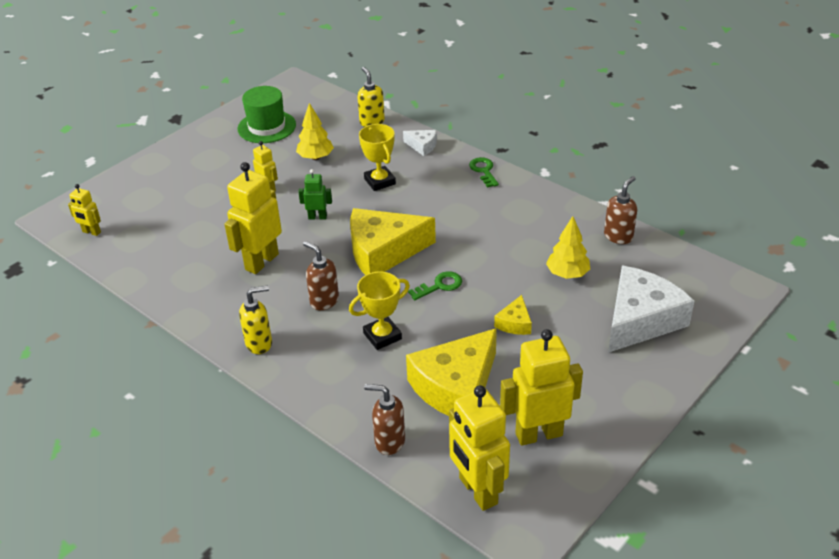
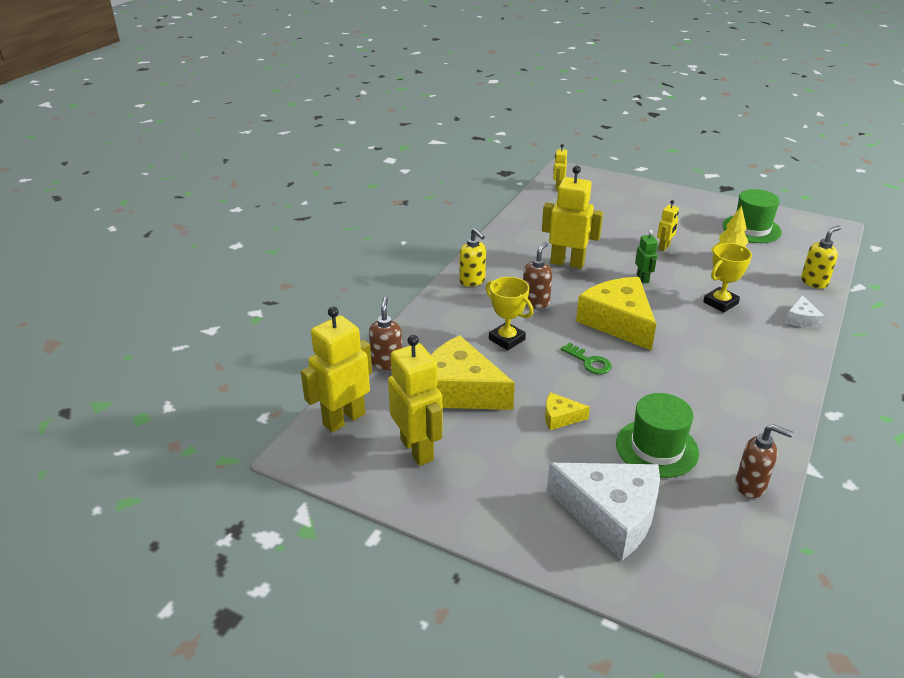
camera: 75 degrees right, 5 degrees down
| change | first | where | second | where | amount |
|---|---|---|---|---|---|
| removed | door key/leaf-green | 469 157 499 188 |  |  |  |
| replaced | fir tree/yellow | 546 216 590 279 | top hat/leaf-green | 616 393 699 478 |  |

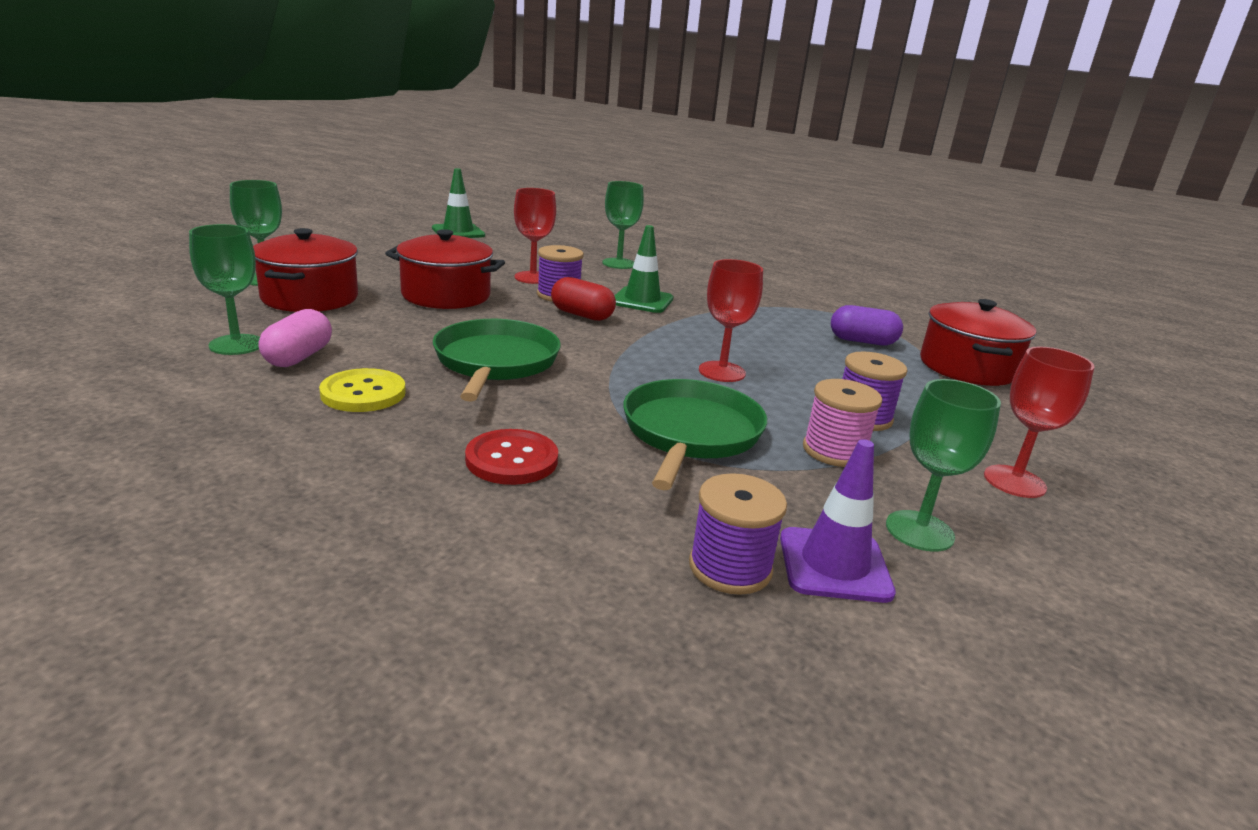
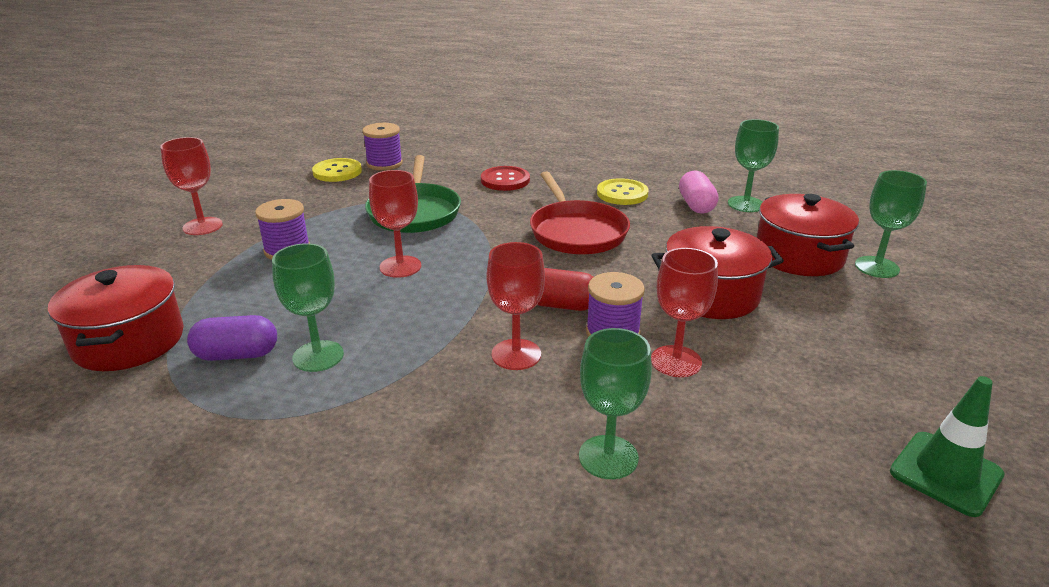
camera: 165 degrees right, 5 degrees up
| change | first | where | second | where | amount |
|---|---|---|---|---|---|
| removed | reel of thread/rose-pink | 803 379 882 467 |  |  |  |
| moved | chalice/leaf-green | 886 379 1001 552 |  | 272 243 344 372 |  |
| replaced | traffic cone/leaf-green | 615 225 674 313 | chalice/scarlet | 487 242 545 370 |  |
| replaced | traffic cone/purple | 780 439 896 603 | button/yellow | 312 158 362 182 |  |
| recoloured | pan/leaf-green | 433 319 561 401 | pan/scarlet | 530 171 630 254 |  |

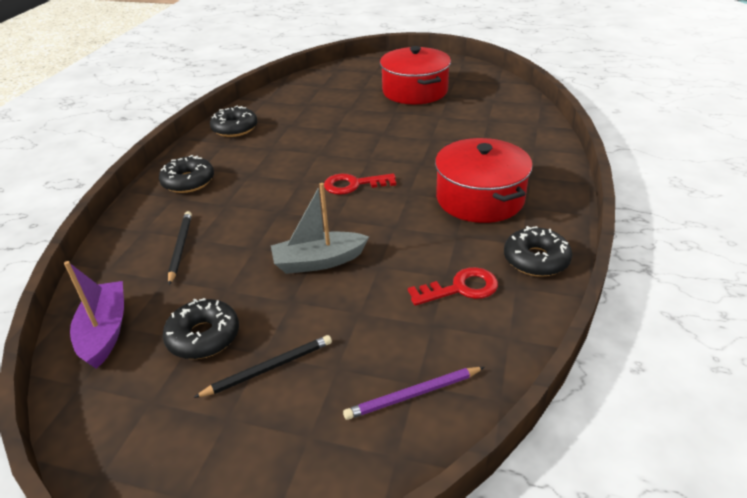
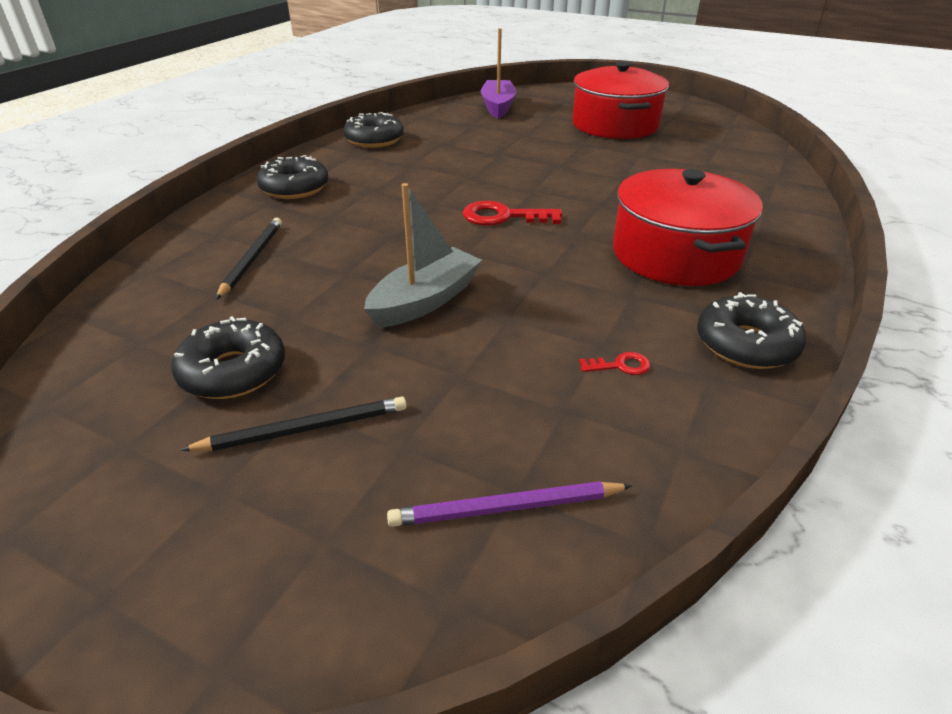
camera: 10 degrees right, 0 degrees up
| change | first | where | second | where | amount |
|---|---|---|---|---|---|
| moved | toy boat/purple | 64 261 124 369 |  | 481 28 517 119 |  |
| turned | toy boat/grey | 271 183 369 274 |  | 364 183 482 328 | 135 degrees clockwise |
| resized | door key/scarlet | 408 267 498 306 |  | 579 352 650 375 | x0.51 |

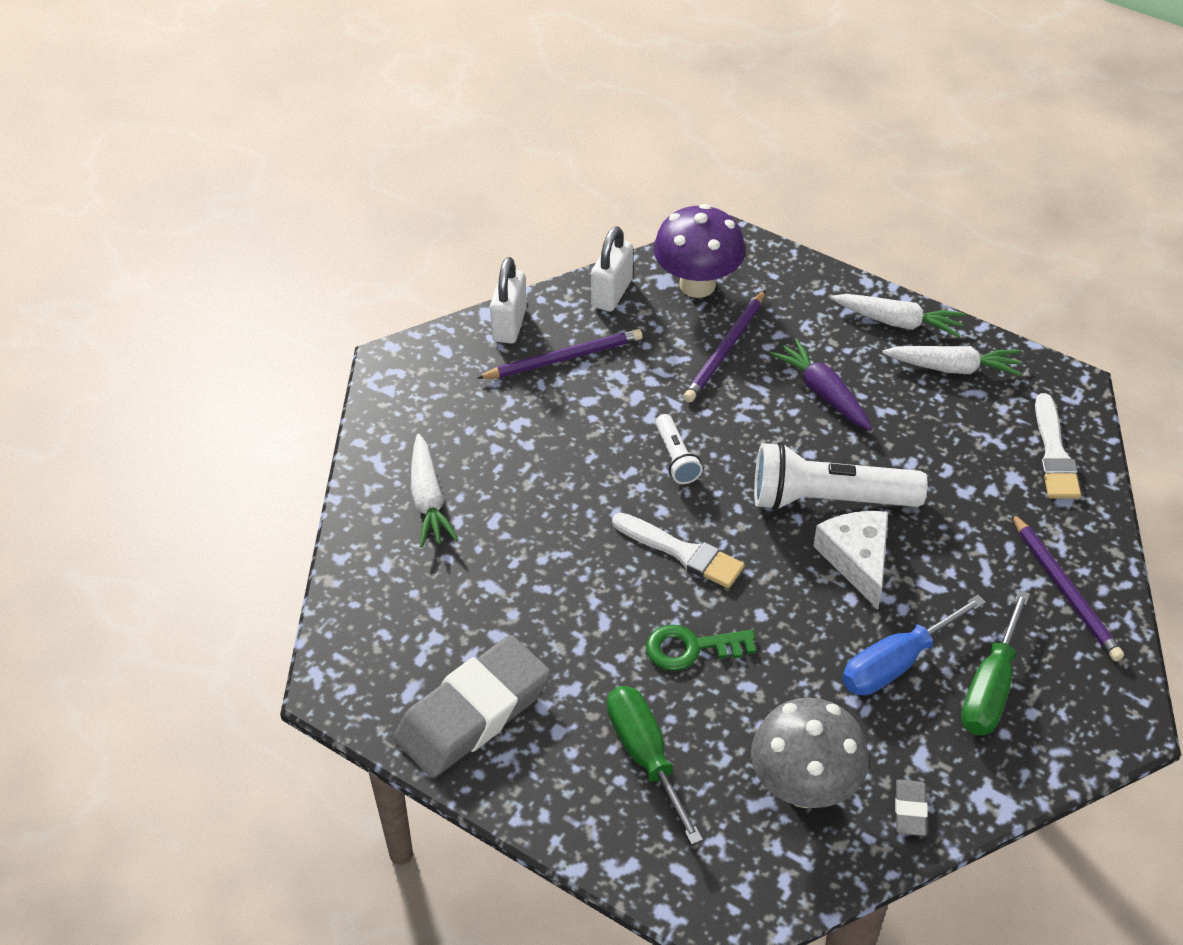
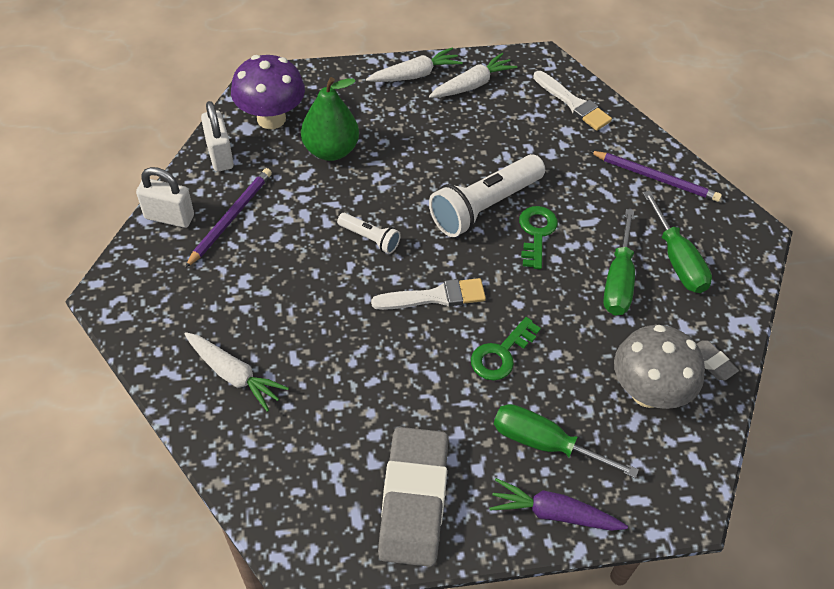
camera: 45 degrees left, 5 degrees up
| change | first | where | second | where | amount |
|---|---|---|---|---|---|
| moved | toy carrot/purple | 770 338 872 430 |  | 489 478 628 531 |  |
| replaced | pencil/purple | 683 290 766 402 | toy pear/leaf-green | 301 77 359 161 |  |
| replaced | piece of cheese/white | 814 511 888 609 | door key/leaf-green | 519 206 558 269 |  |
| recoloured | flat screwdriver/cobalt | 842 595 986 696 | flat screwdriver/leaf-green | 603 209 635 315 |  |
| turned | padlock/white | 490 257 527 344 |  | 136 167 194 228 | 45 degrees counterclockwise |

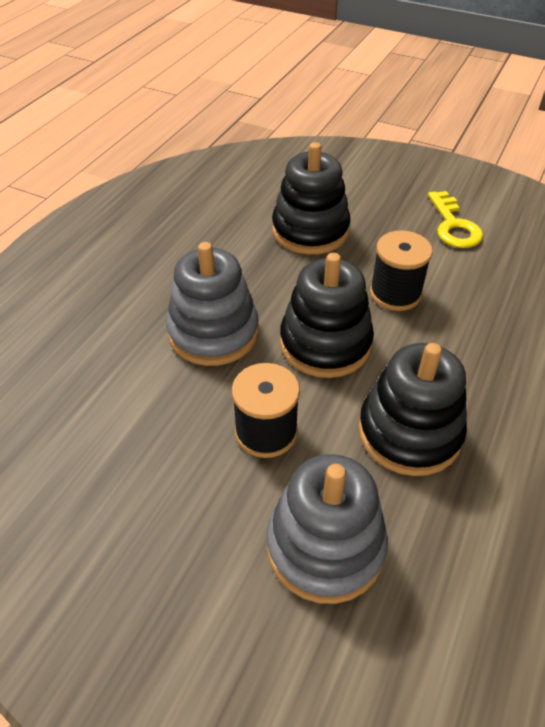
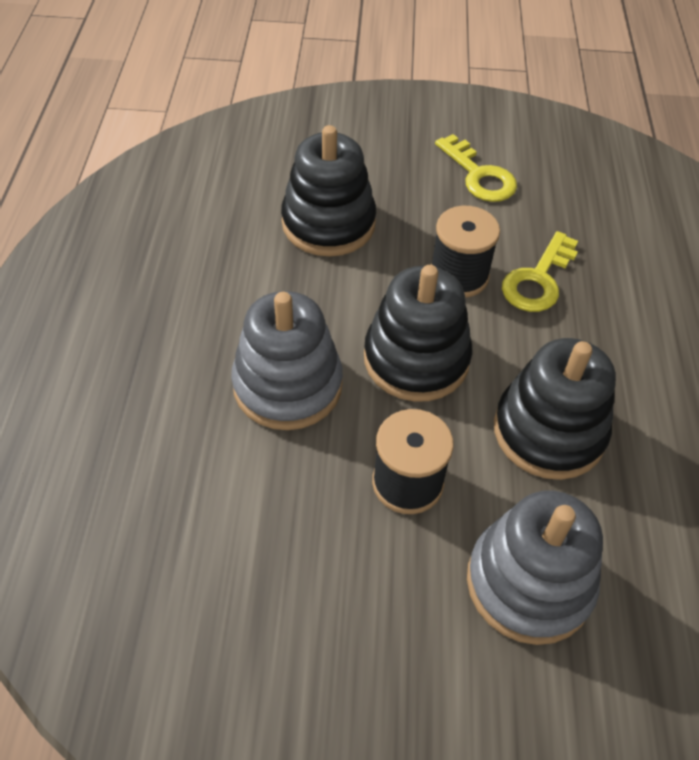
camera: 25 degrees left, 5 degrees up
| change | first | where | second | where | amount |
|---|---|---|---|---|---|
| added |  |  | door key/yellow | 502 231 578 312 |  |

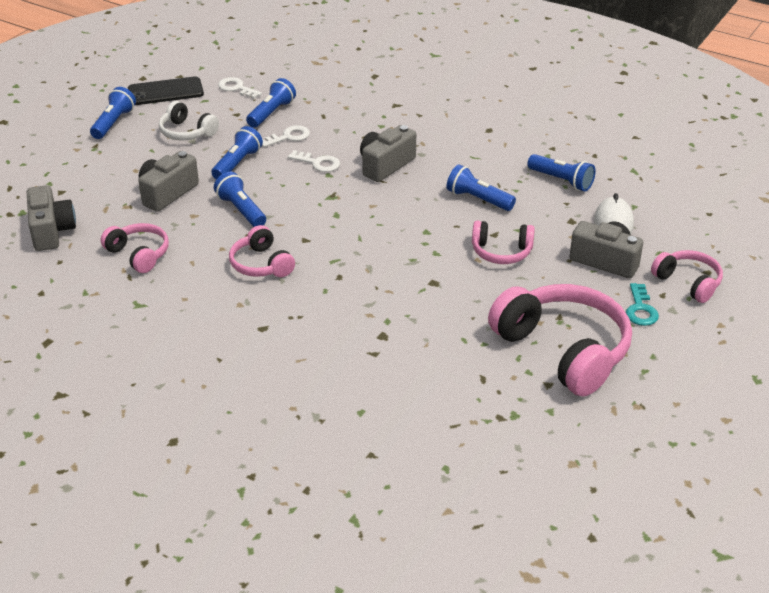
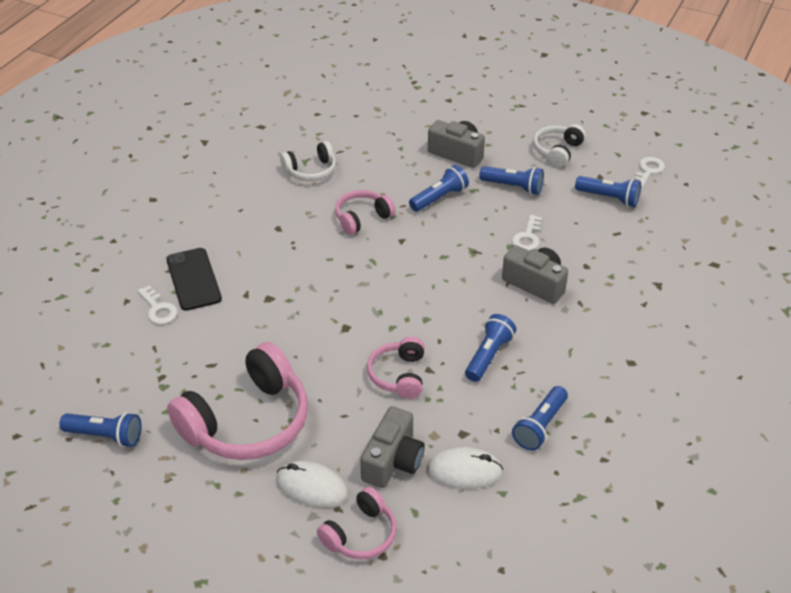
camera: 85 degrees right, 5 degrees up
| change | first | where | second | where | amount |
|---|---|---|---|---|---|
| removed | compact camera/grey | 27 185 76 251 |  |  |  |
| removed | headphones/rose-pink | 101 223 169 273 |  |  |  |
| added |  |  | headphones/white | 280 141 336 181 |  |
| moved | pocket torch/cobalt | 90 87 136 139 |  | 59 412 142 447 |  |
| moved | smartphone/black | 128 76 204 105 |  | 166 248 222 311 |  |
| moved | door key/white | 262 125 310 147 |  | 138 285 178 324 |  |
| replaced | door key/teal | 626 283 659 326 | computer mouse/white | 276 461 348 508 |  |

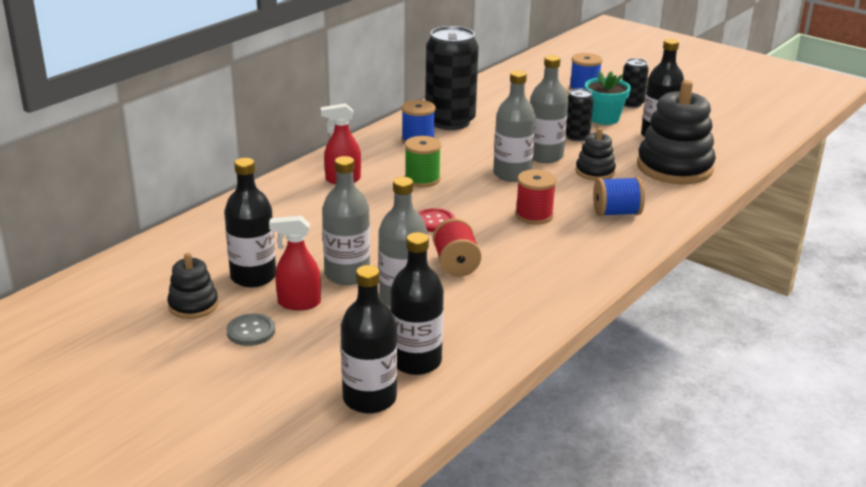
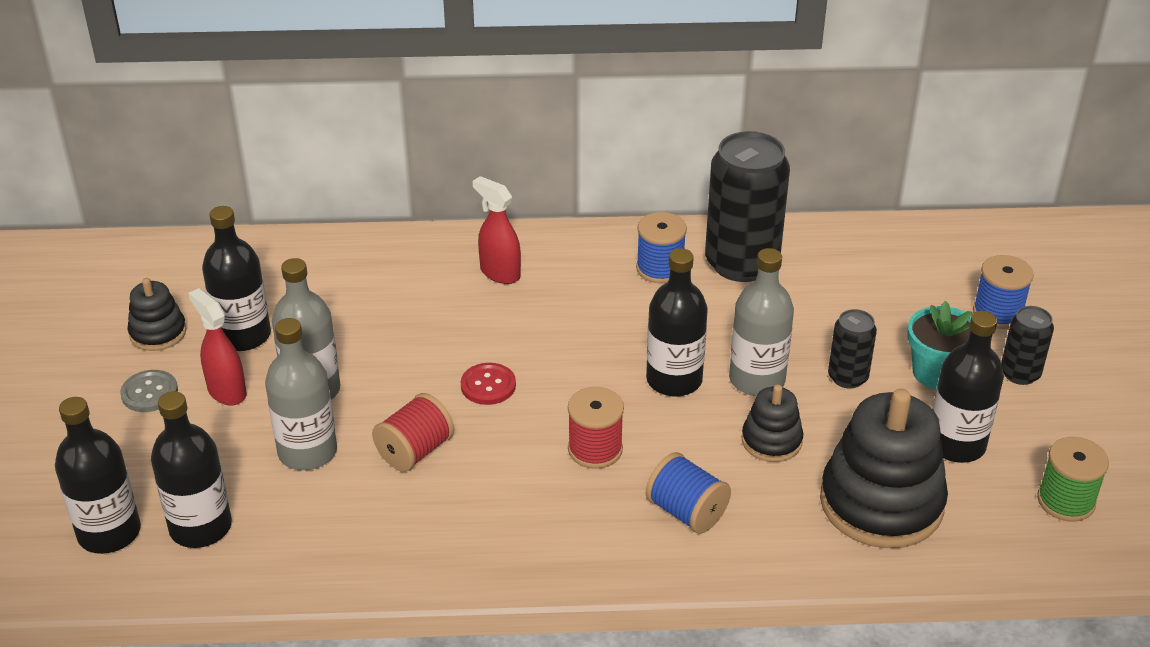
camera: 50 degrees right, 10 degrees up
| change | first | where | second | where | amount |
|---|---|---|---|---|---|
| moved | reel of thread/leaf-green | 405 136 441 187 |  | 1037 437 1109 522 |  |
| recoloured | bottle/grey | 493 70 536 182 | bottle/black | 646 248 708 397 |  |

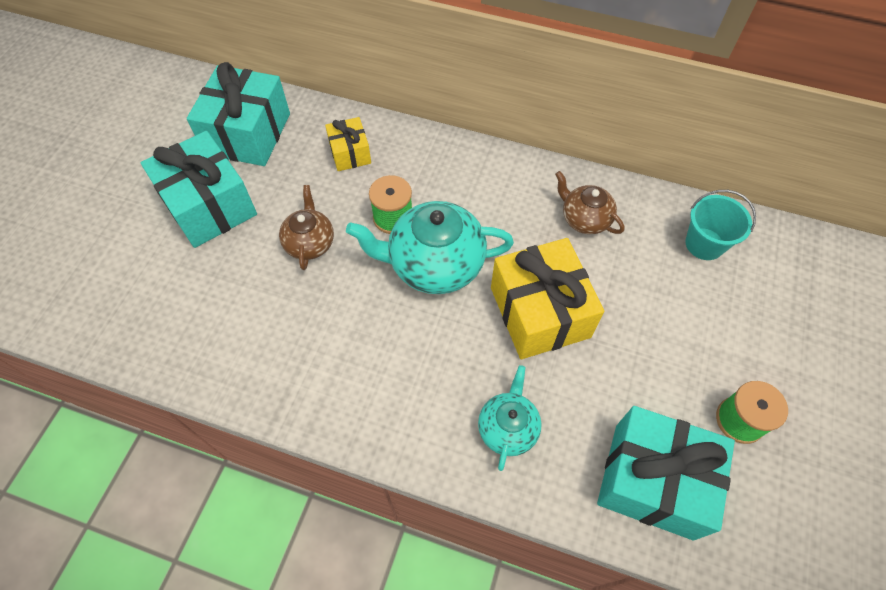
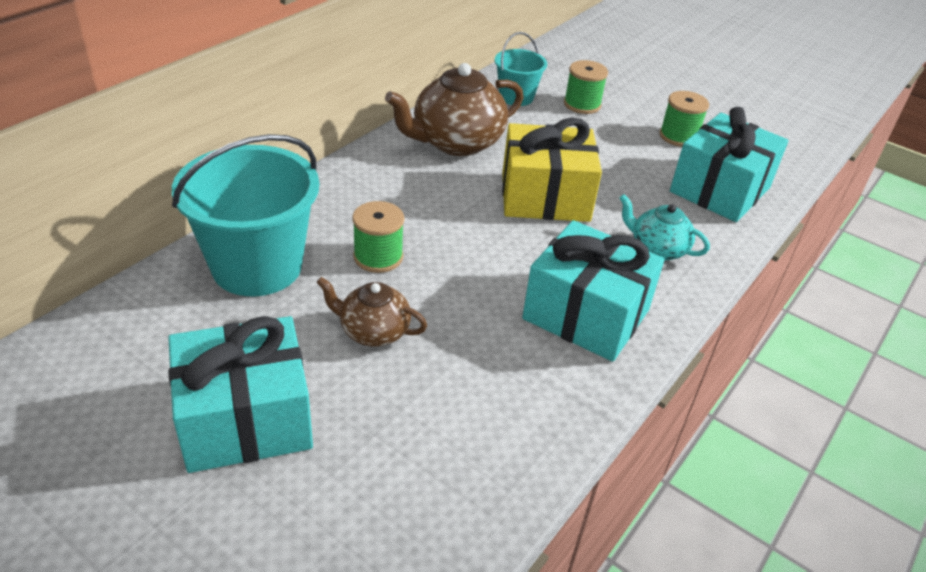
camera: 75 degrees left, 20 degrees down
| change | first | where | second | where | amount |
|---|---|---|---|---|---|
| removed | china teapot/teal | 346 201 514 294 |  |  |  |
| added |  |  | reel of thread/leaf-green | 564 60 608 114 |  |
| moved | gift/teal | 187 62 290 166 |  | 522 220 665 362 |  |
| replaced | gift/yellow | 325 117 371 171 | pail/teal | 172 134 319 296 |  |
| resized | china teapot/dark brown | 555 171 624 234 |  | 385 63 524 156 | x1.76 |

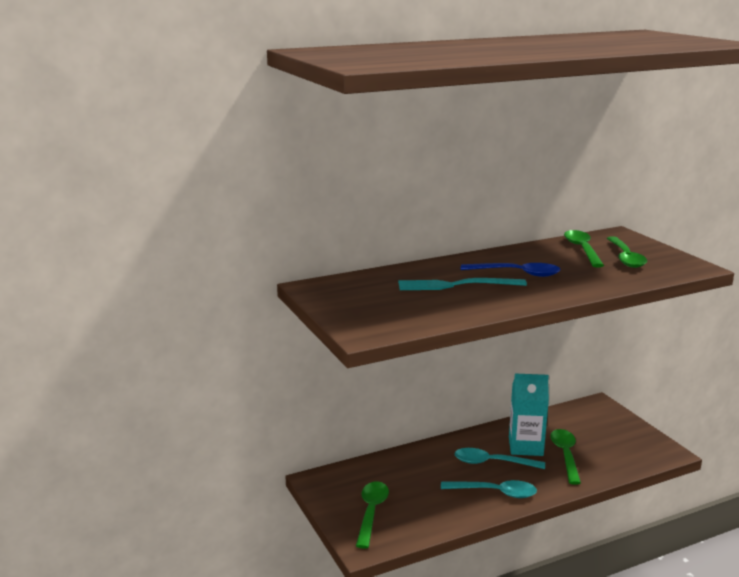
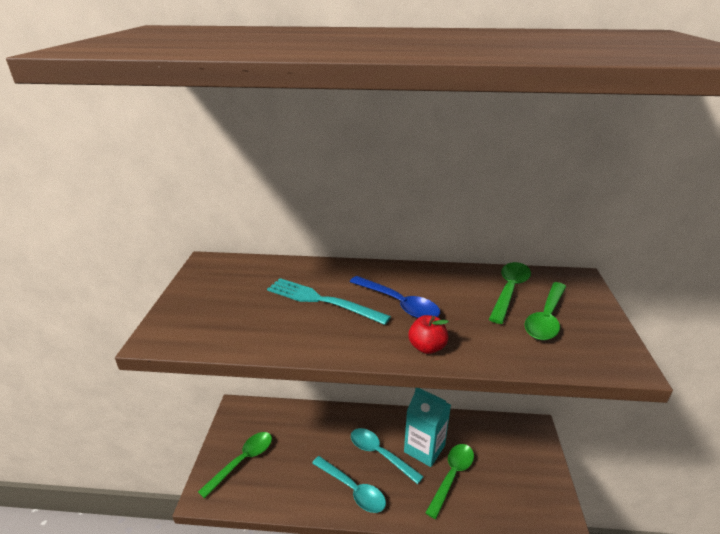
camera: 30 degrees right, 10 degrees up
| change | first | where | second | where | amount |
|---|---|---|---|---|---|
| added |  |  | apple fruit/scarlet | 408 315 449 354 |  |

